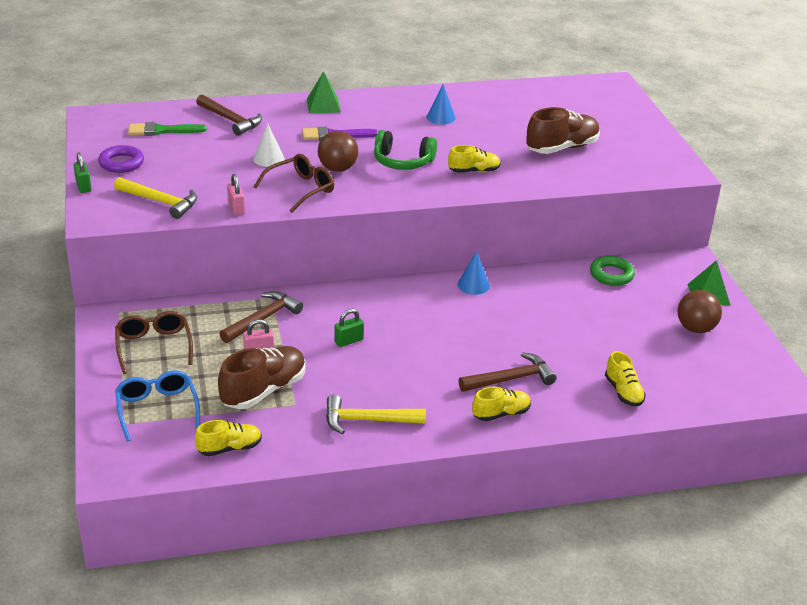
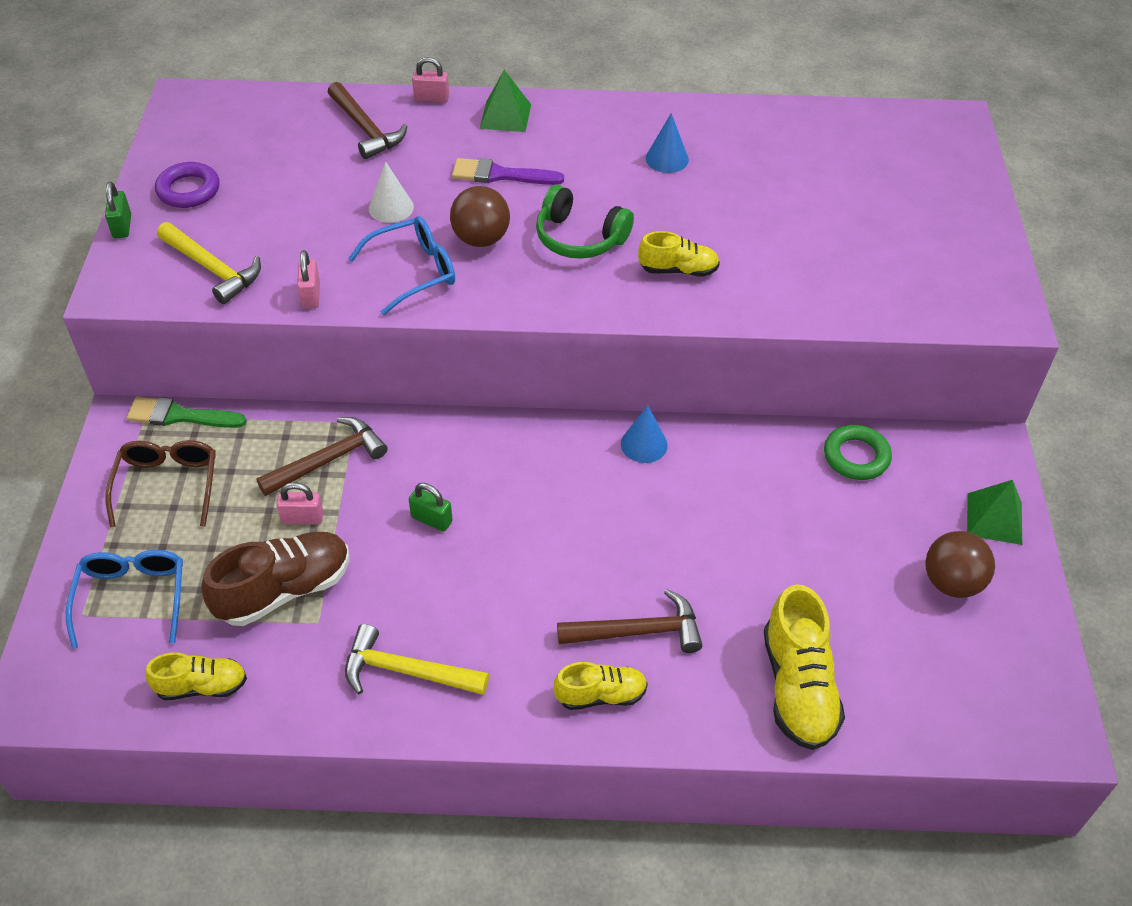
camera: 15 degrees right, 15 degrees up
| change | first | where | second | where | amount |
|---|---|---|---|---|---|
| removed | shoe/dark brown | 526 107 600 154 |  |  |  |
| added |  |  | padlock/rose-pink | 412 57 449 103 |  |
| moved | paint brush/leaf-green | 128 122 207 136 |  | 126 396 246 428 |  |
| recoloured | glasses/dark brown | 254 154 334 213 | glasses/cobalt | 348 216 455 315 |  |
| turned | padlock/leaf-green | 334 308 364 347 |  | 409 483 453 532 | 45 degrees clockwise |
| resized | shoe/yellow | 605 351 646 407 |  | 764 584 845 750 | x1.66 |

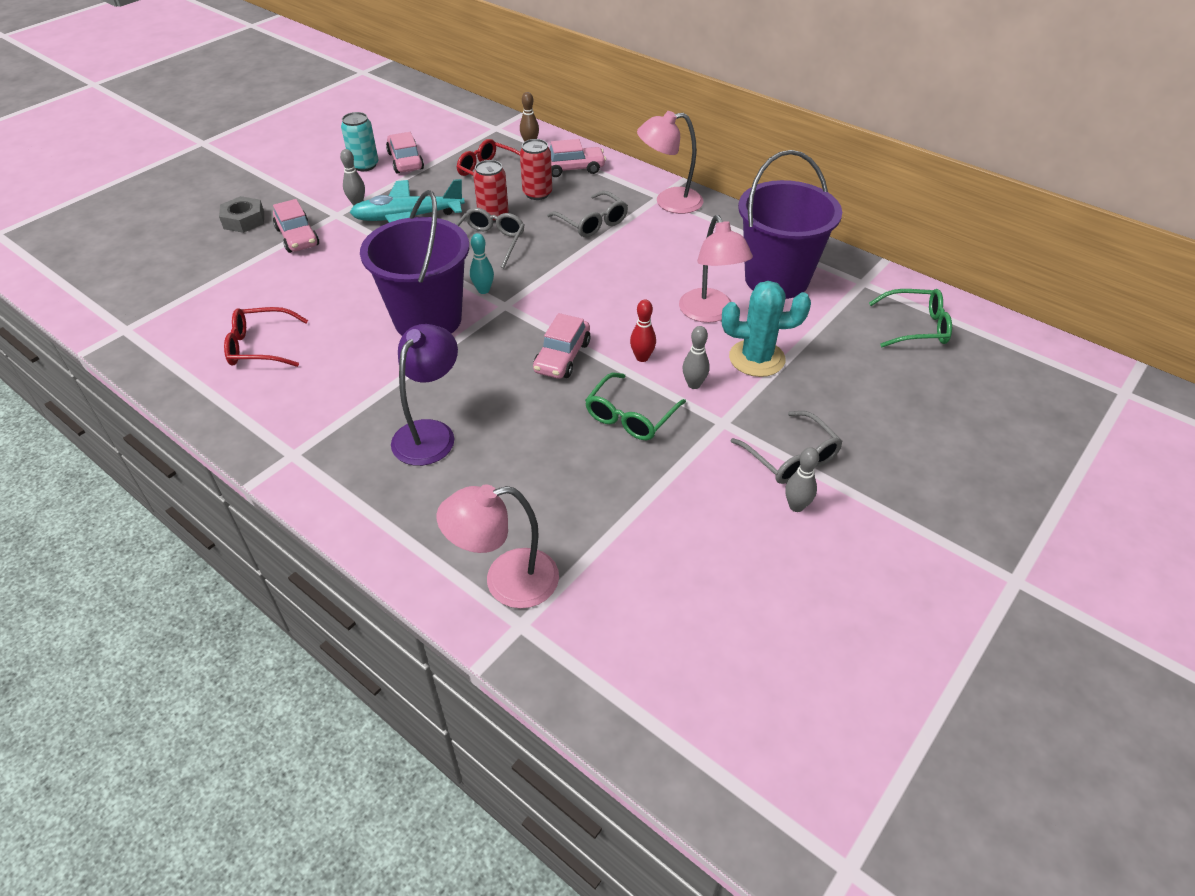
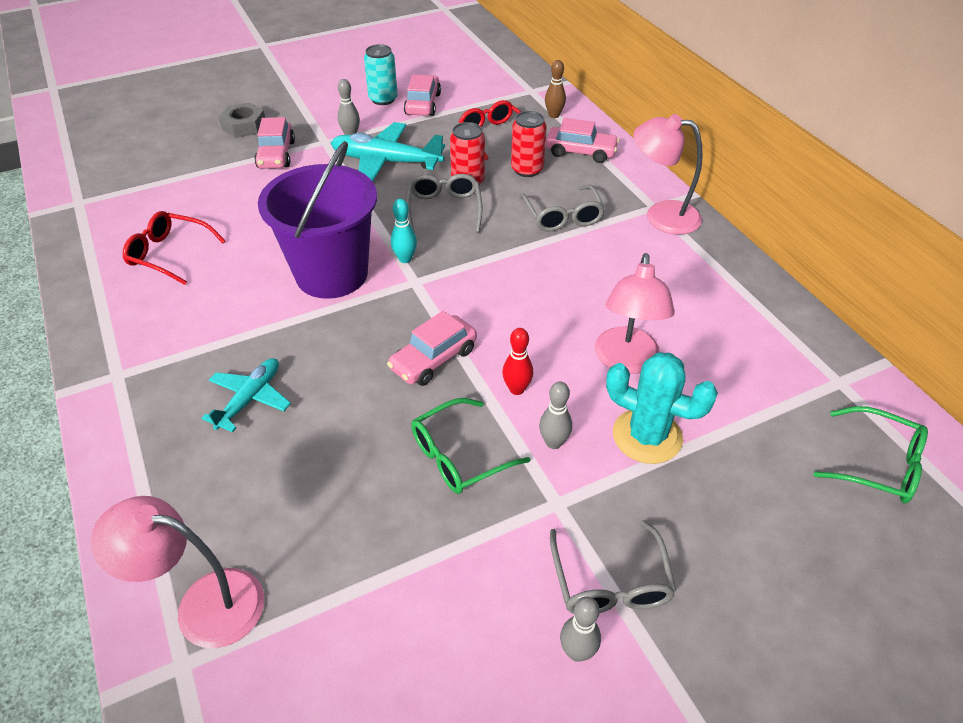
camera: 25 degrees right, 0 degrees up
| change | first | where | second | where | amount |
|---|---|---|---|---|---|
| removed | pail/purple | 738 150 842 299 |  |  |  |
| replaced | lamp/purple | 391 324 458 466 | aeroplane/teal | 202 358 291 432 |  |
| turned | glasses/grey | 456 208 525 268 |  | 406 174 482 233 | 45 degrees counterclockwise |

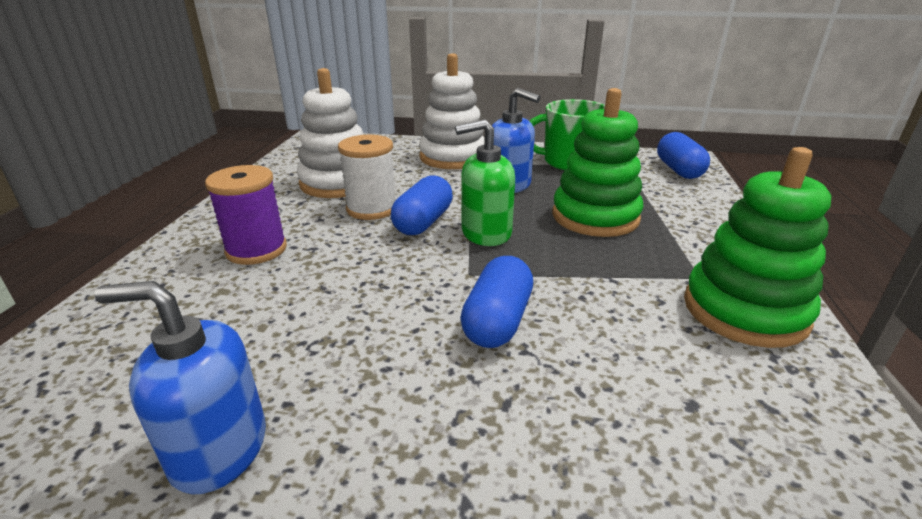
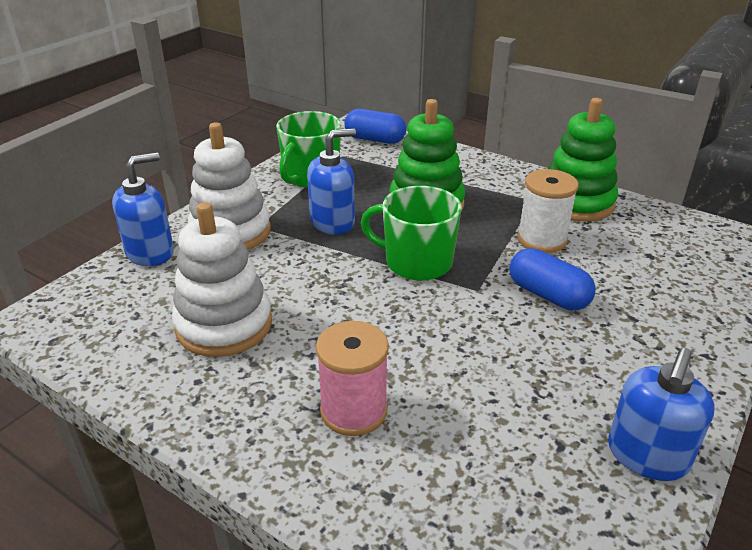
camera: 65 degrees left, 5 degrees up
| change | first | where | second | where | amount |
|---|---|---|---|---|---|
| removed | pill/cobalt | 391 175 453 235 |  |  |  |
| added |  |  | soap pump/cobalt | 112 153 174 266 |  |
| moved | reel of thread/white | 338 135 396 220 |  | 517 169 579 253 |  |
| replaced | soap pump/leaf-green | 455 119 515 246 | coffee mug/leaf-green | 361 186 462 281 |  |
| recoloured | reel of thread/purple | 205 165 287 265 | reel of thread/rose-pink | 316 321 389 436 |  |

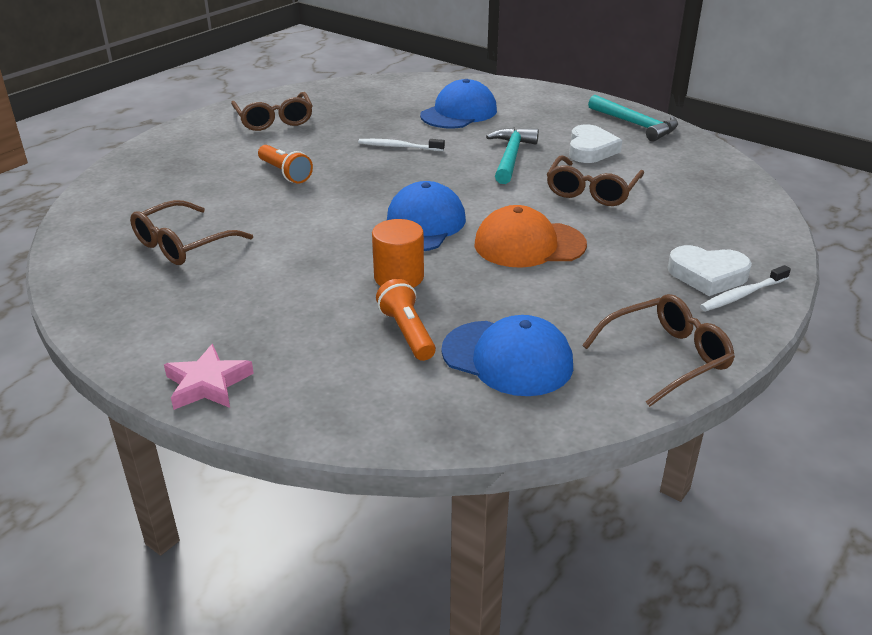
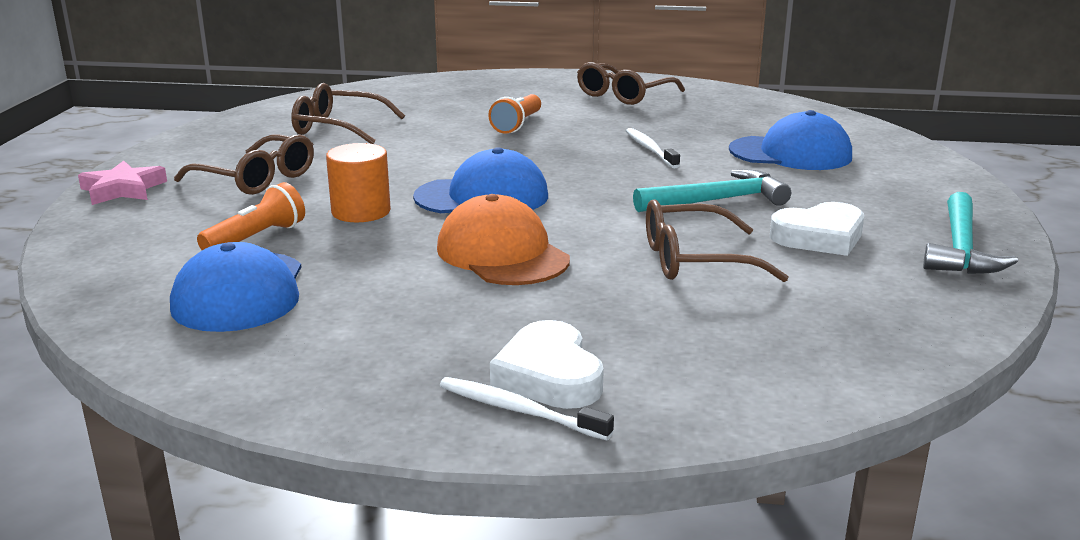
camera: 60 degrees right, 10 degrees down
| change | first | where | second | where | amount |
|---|---|---|---|---|---|
| moved | glasses/dark brown | 582 294 735 407 |  | 174 134 314 195 |  |

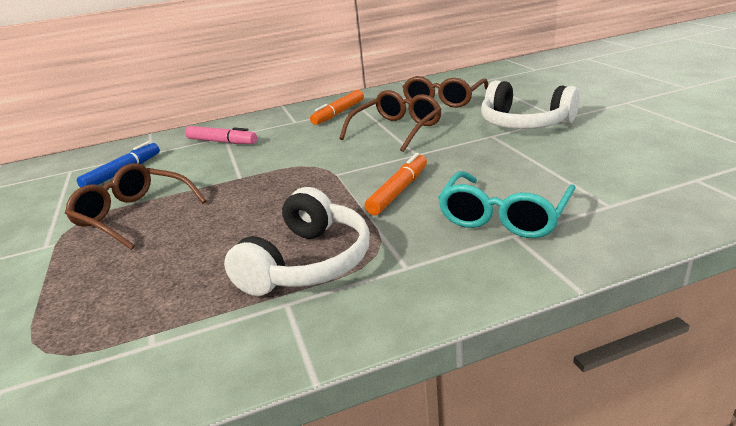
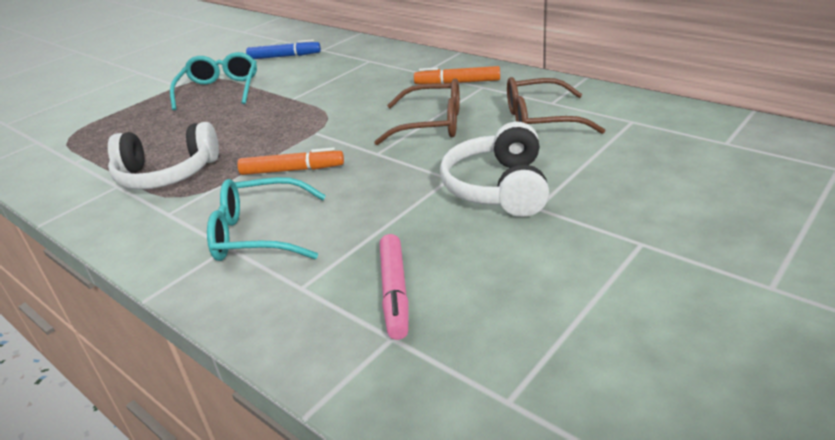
camera: 60 degrees right, 5 degrees up
| change | first | where | second | where | amount |
|---|---|---|---|---|---|
| moved | felt pen/rose-pink | 185 126 257 144 |  | 380 234 409 340 |  |
| recoloured | glasses/dark brown | 65 163 206 250 | glasses/teal | 170 52 257 110 |  |

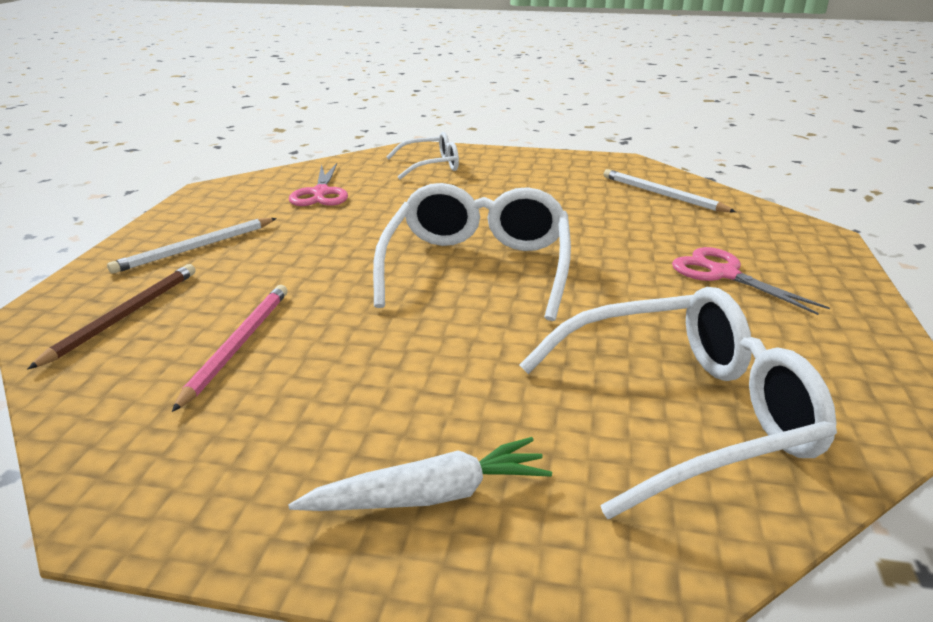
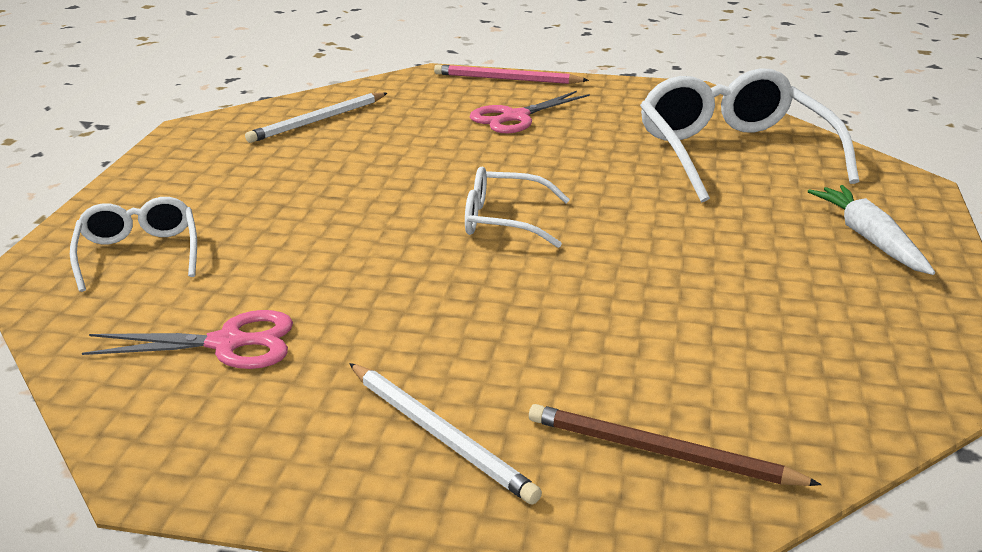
camera: 90 degrees left, 0 degrees up
| change | first | where | second | where | amount |
|---|---|---|---|---|---|
| moved | pencil/rose-pink | 172 285 287 412 |  | 434 64 589 84 |  |
| resized | glasses/white | 373 183 571 321 |  | 465 167 570 248 | x0.55 |

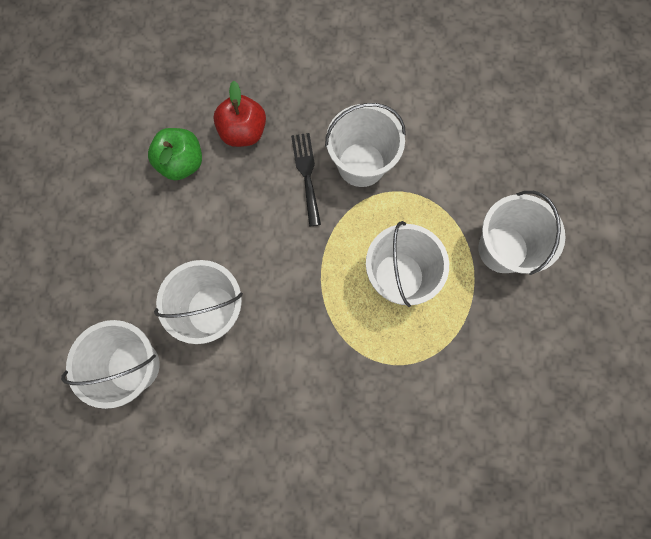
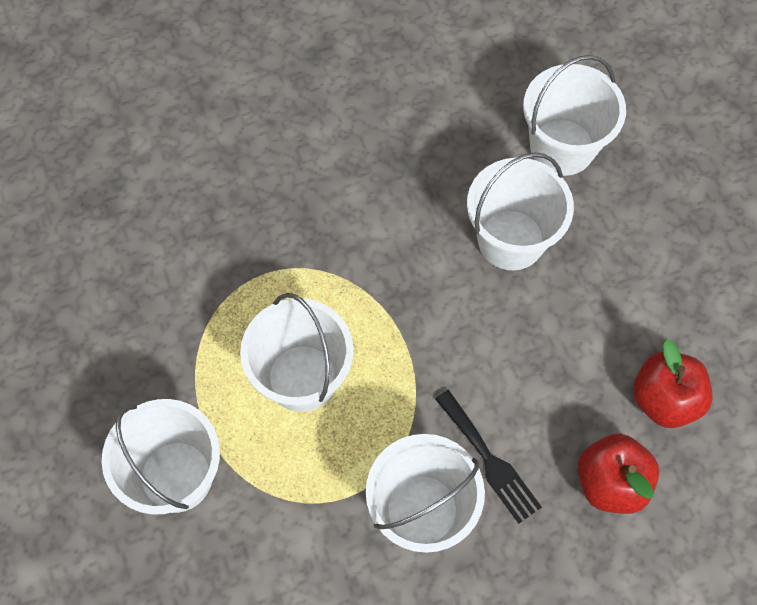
camera: 155 degrees right, 10 degrees down
| change | first | where | second | where | amount |
|---|---|---|---|---|---|
| recoloured | apple fruit/leaf-green | 148 128 202 180 | apple fruit/scarlet | 633 339 713 428 |  |

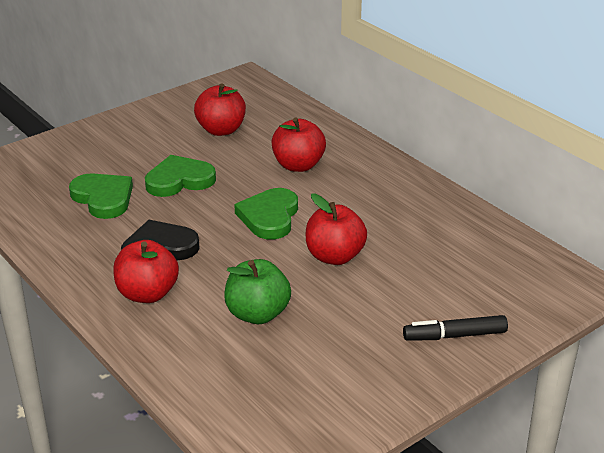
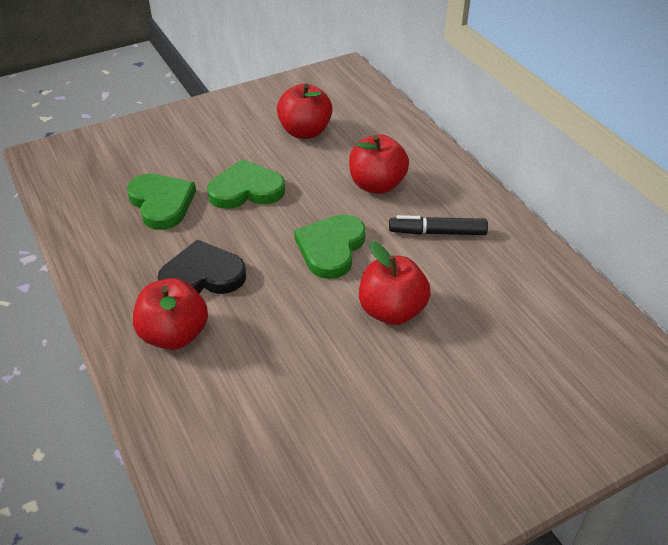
camera: 10 degrees right, 10 degrees up
| change | first | where | second | where | amount |
|---|---|---|---|---|---|
| removed | apple fruit/leaf-green | 224 259 291 324 |  |  |  |
| moved | felt pen/black | 403 315 508 341 |  | 389 215 488 235 |  |

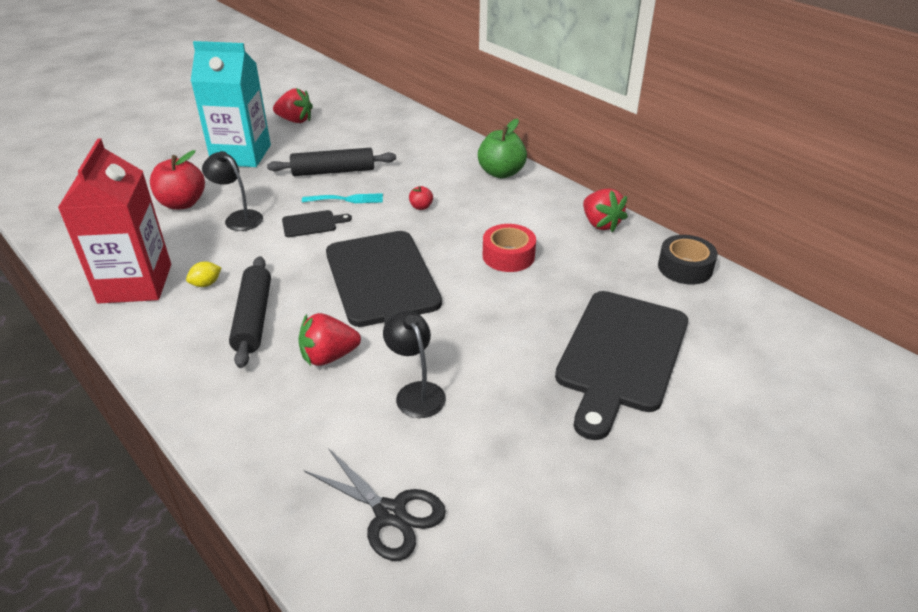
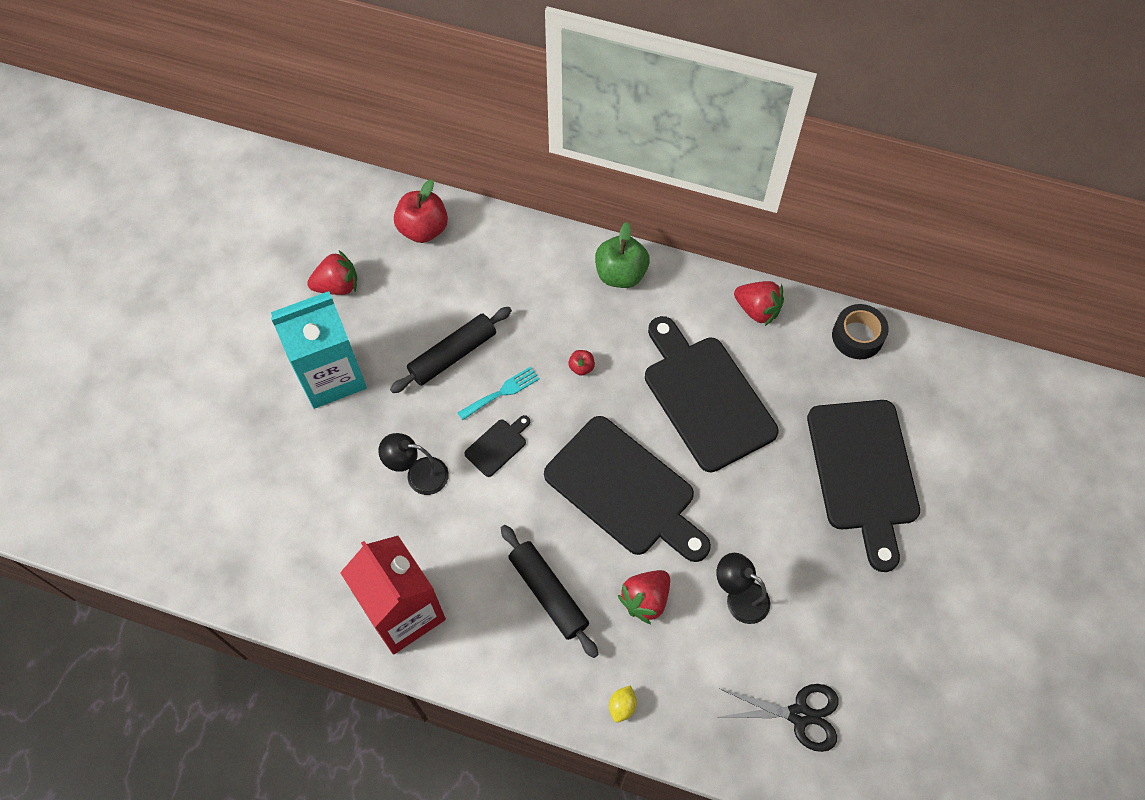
camera: 30 degrees left, 25 degrees up
| change | first | where | second | where | amount |
|---|---|---|---|---|---|
| moved | apple fruit/scarlet | 150 150 205 210 |  | 394 179 448 243 |  |
| moved | citrus fruit/yellow | 186 261 221 287 |  | 609 685 637 722 |  |
| replaced | roll of tape/scarlet | 483 224 536 272 | bread board/black | 645 316 779 472 |  |

